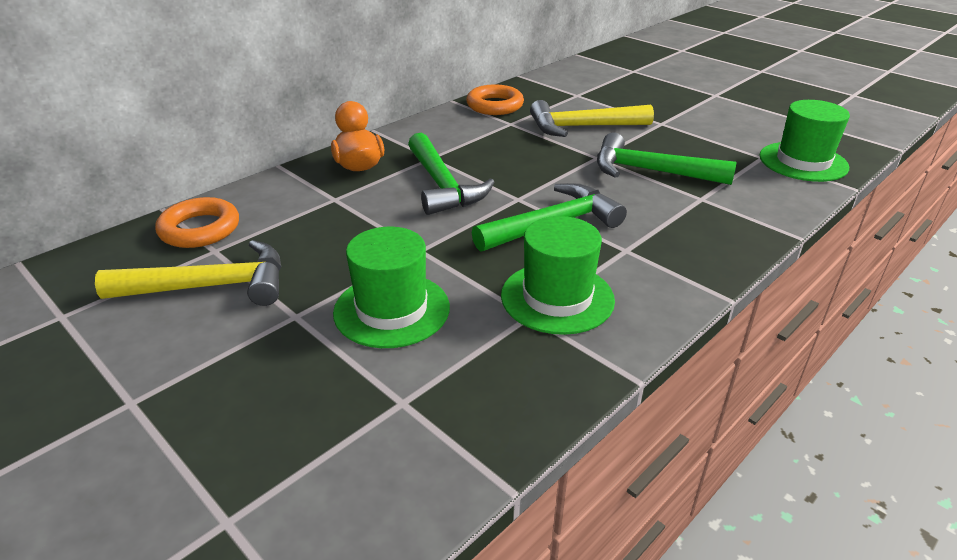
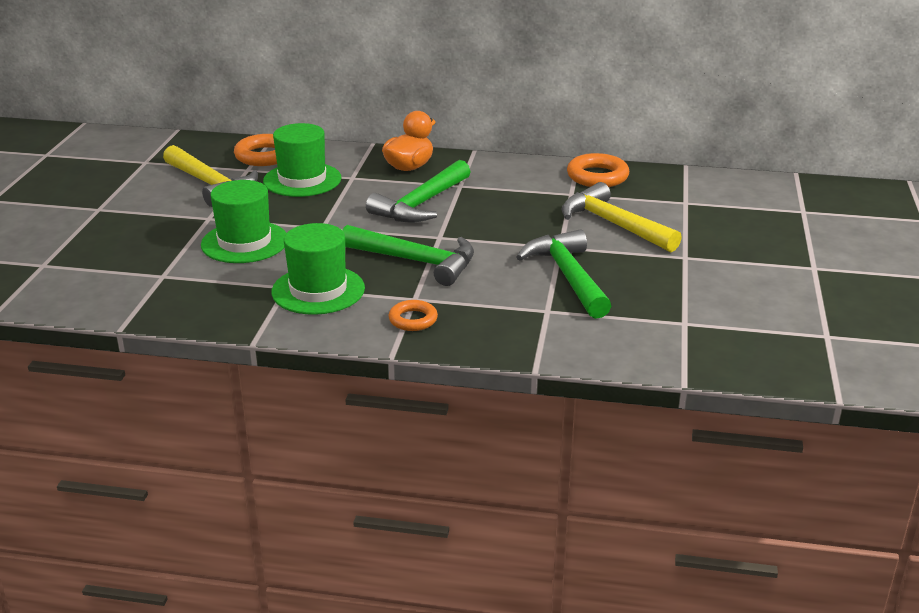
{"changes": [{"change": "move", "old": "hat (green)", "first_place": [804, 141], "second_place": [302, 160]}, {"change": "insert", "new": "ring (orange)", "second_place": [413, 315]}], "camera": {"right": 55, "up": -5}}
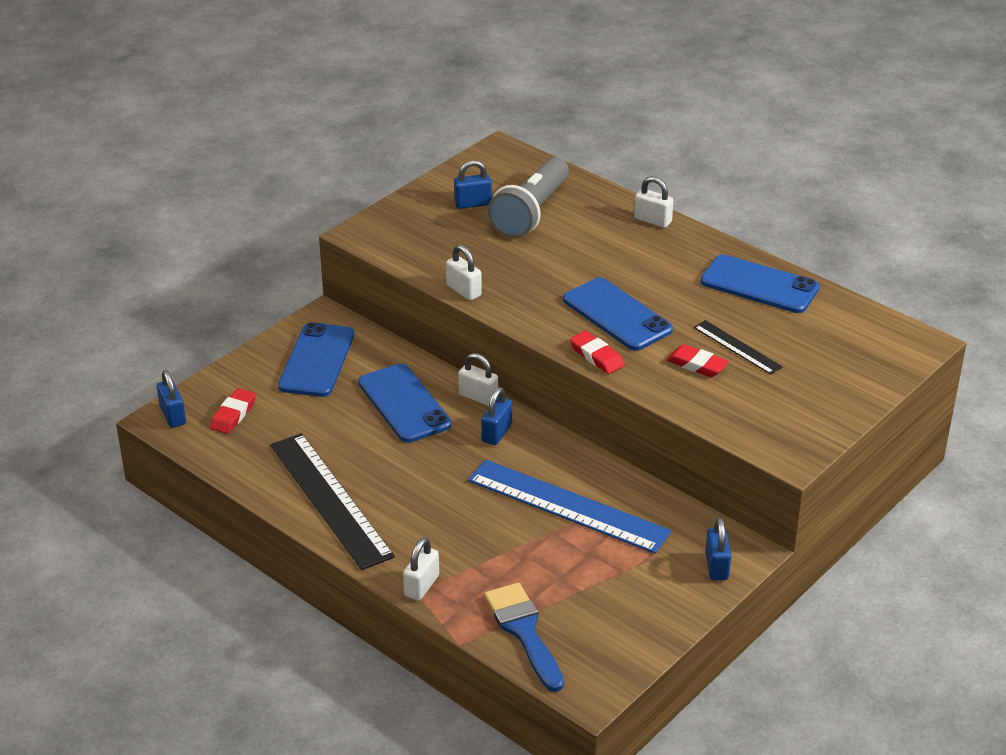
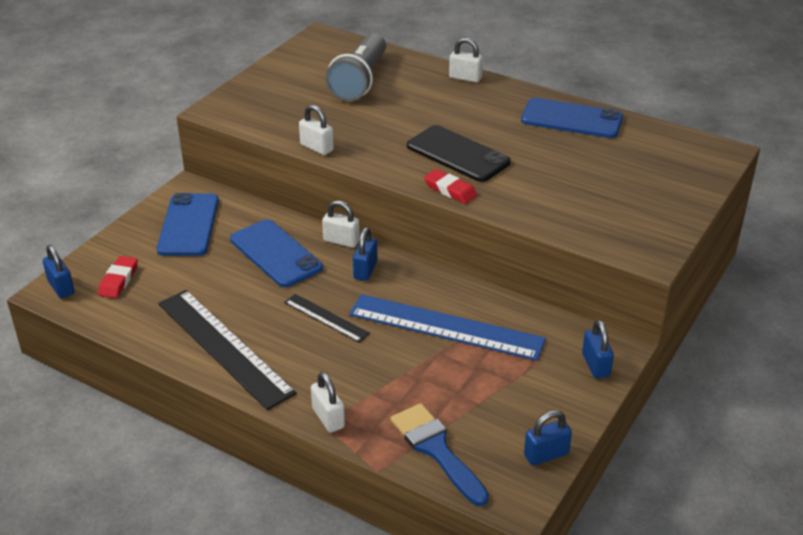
{"changes": [{"change": "move", "old": "ruler (black)", "first_place": [738, 347], "second_place": [327, 318]}, {"change": "rotate", "old": "padlock (white)", "first_place": [421, 569], "second_place": [328, 402], "degrees": -45}, {"change": "recolor", "old": "phone (blue)", "new": "phone (black)", "first_place": [618, 313], "second_place": [459, 153]}, {"change": "move", "old": "padlock (blue)", "first_place": [473, 184], "second_place": [548, 438]}, {"change": "delete", "old": "eraser (red)", "first_place": [697, 360]}], "camera": {"right": -10, "up": 0}}
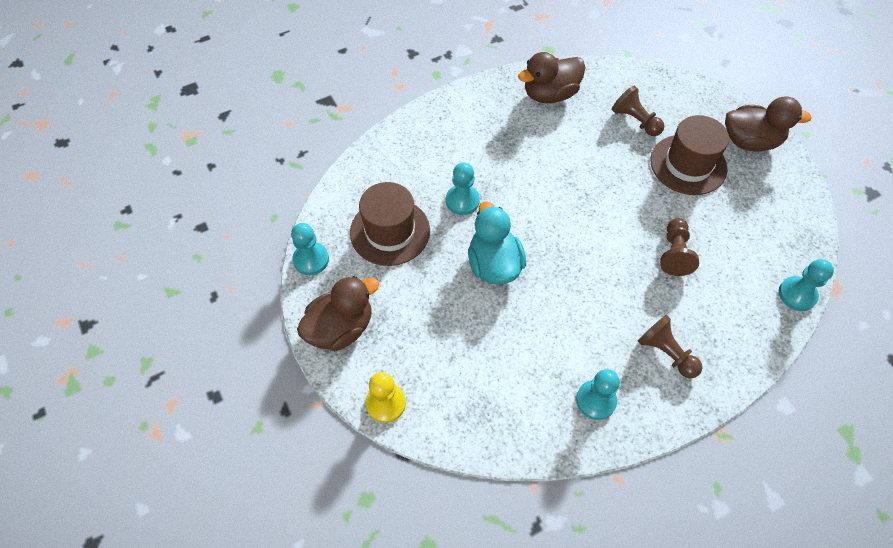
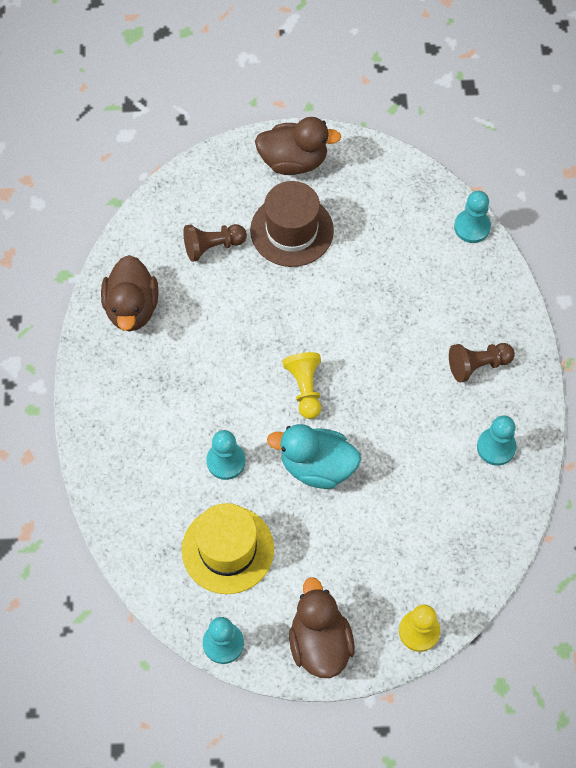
{"changes": [{"change": "recolor", "old": "hat (brown)", "new": "hat (yellow)", "first_place": [390, 224], "second_place": [228, 548]}, {"change": "rotate", "old": "duck (brown)", "first_place": [768, 124], "second_place": [298, 146], "degrees": 60}, {"change": "insert", "new": "pawn (yellow)", "second_place": [301, 385]}, {"change": "delete", "old": "pawn (brown)", "first_place": [679, 247]}], "camera": {"right": -65, "up": 5}}
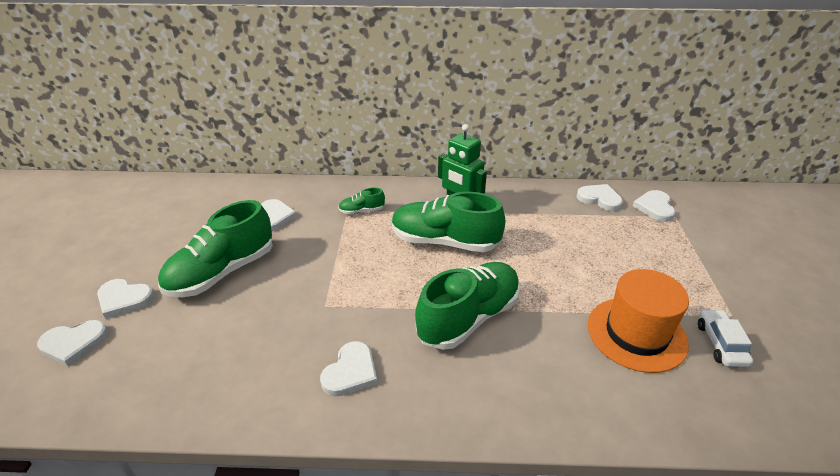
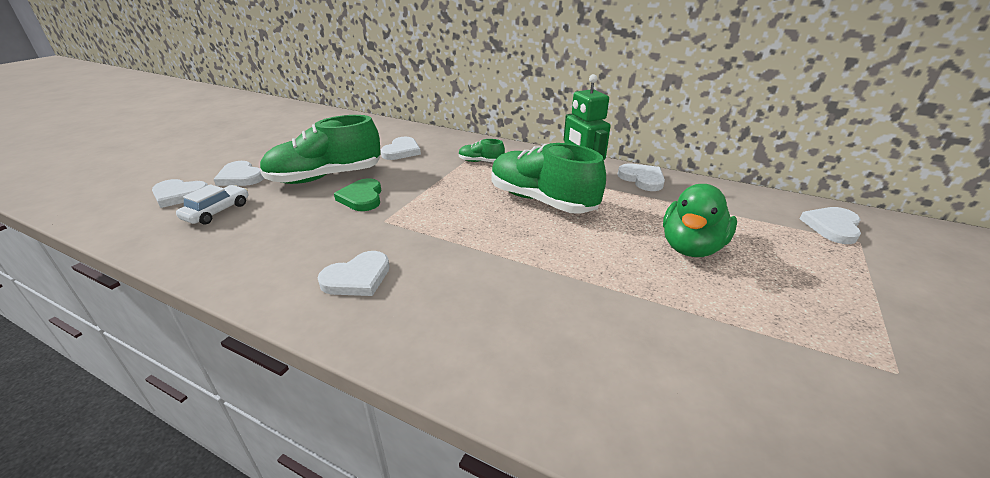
{"changes": [{"change": "move", "old": "car (white)", "first_place": [725, 338], "second_place": [212, 204]}, {"change": "insert", "new": "heart (green)", "second_place": [357, 194]}, {"change": "move", "old": "heart (white)", "first_place": [599, 197], "second_place": [641, 177]}, {"change": "insert", "new": "duck (green)", "second_place": [700, 220]}, {"change": "delete", "old": "shoe (green)", "first_place": [467, 306]}, {"change": "delete", "old": "hat (orange)", "first_place": [638, 321]}], "camera": {"right": 25, "up": -5}}
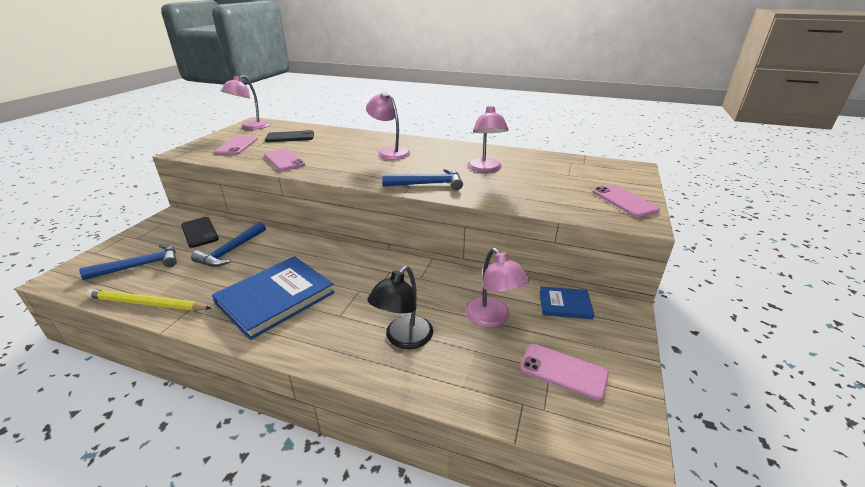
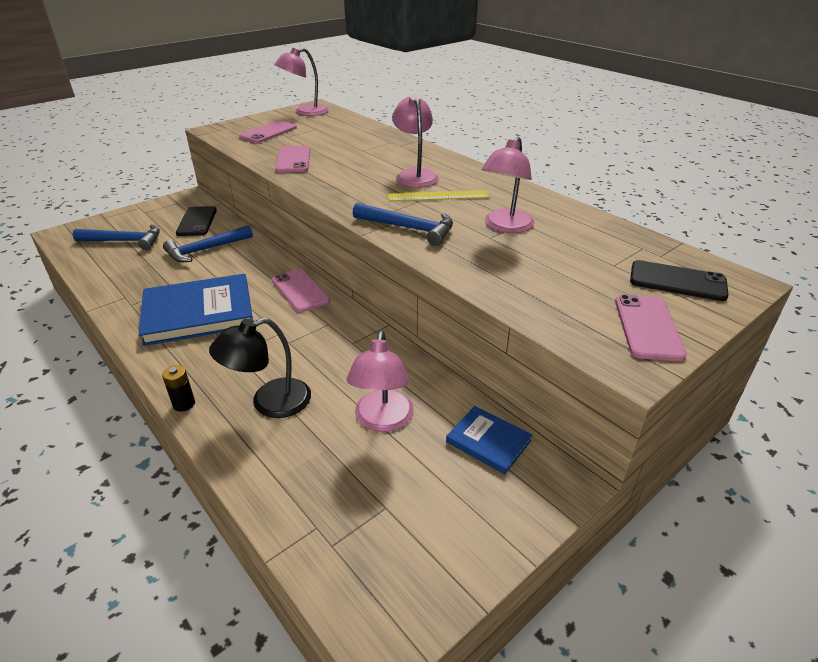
{"changes": [{"change": "insert", "new": "battery (black)", "second_place": [178, 388]}, {"change": "move", "old": "phone (pink)", "first_place": [564, 372], "second_place": [301, 290]}, {"change": "insert", "new": "ruler (yellow)", "second_place": [438, 195]}, {"change": "move", "old": "phone (black)", "first_place": [289, 136], "second_place": [679, 280]}, {"change": "delete", "old": "pencil (yellow)", "first_place": [148, 300]}], "camera": {"right": 30, "up": 5}}
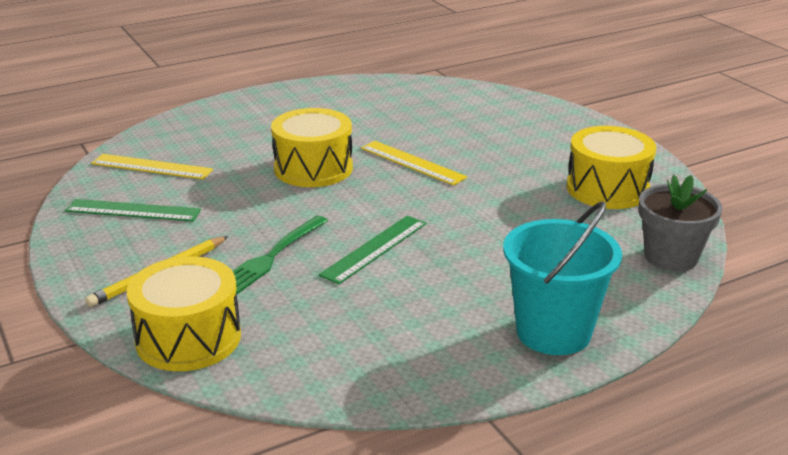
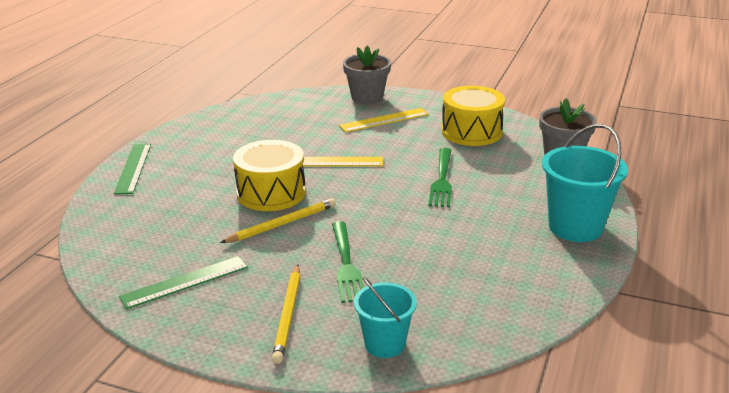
{"changes": [{"change": "move", "old": "ruler (green)", "first_place": [373, 250], "second_place": [132, 169]}, {"change": "insert", "new": "pencil (yellow)", "second_place": [278, 220]}, {"change": "move", "old": "ruler (yellow)", "first_place": [152, 166], "second_place": [384, 120]}, {"change": "insert", "new": "flower pot (grey)", "second_place": [367, 75]}, {"change": "replace", "old": "drum (yellow)", "new": "bucket (turquoise)", "first_place": [184, 313], "second_place": [385, 317]}, {"change": "insert", "new": "fork (green)", "second_place": [440, 177]}], "camera": {"right": -40, "up": 0}}
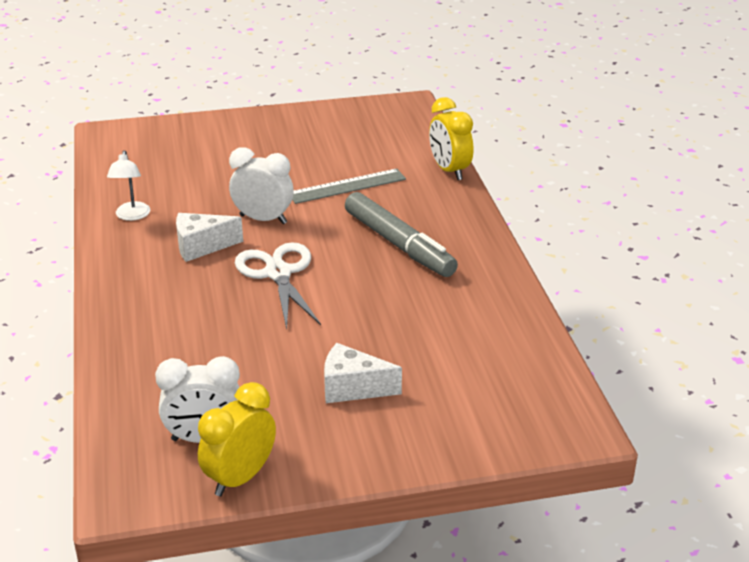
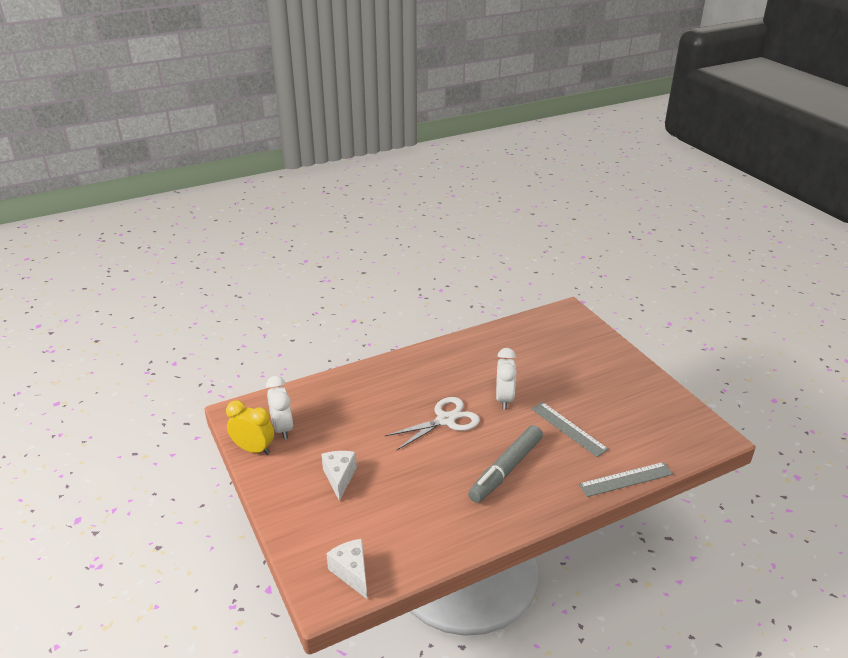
{"changes": [{"change": "move", "old": "cheese (white)", "first_place": [209, 237], "second_place": [346, 569]}, {"change": "replace", "old": "clock (yellow)", "new": "ruler (grey)", "first_place": [451, 138], "second_place": [626, 479]}, {"change": "delete", "old": "lamp (white)", "first_place": [128, 185]}], "camera": {"right": 75, "up": 0}}
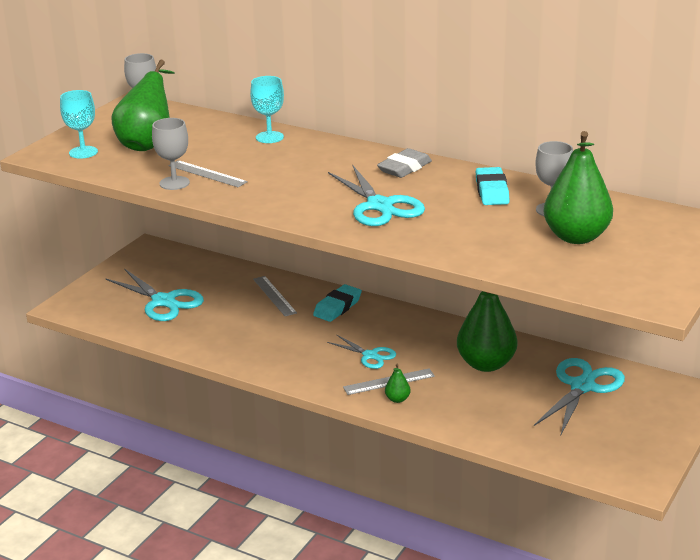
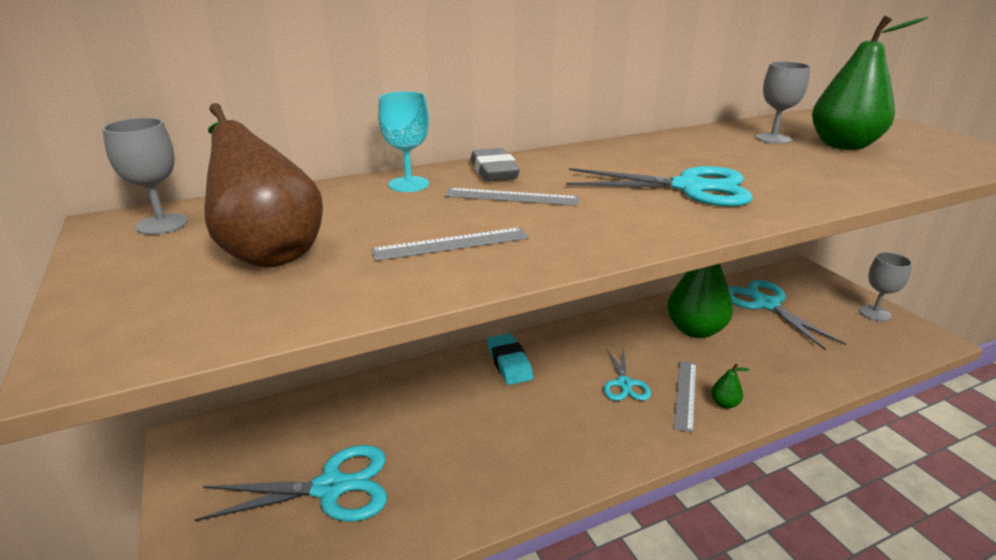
{"changes": [{"change": "recolor", "old": "pear (green)", "new": "pear (brown)", "first_place": [143, 105], "second_place": [263, 185]}, {"change": "move", "old": "ruler (grey)", "first_place": [275, 296], "second_place": [512, 197]}, {"change": "move", "old": "eraser (grey)", "first_place": [404, 163], "second_place": [495, 165]}, {"change": "rotate", "old": "scissors (turquoise)", "first_place": [361, 352], "second_place": [627, 374], "degrees": 105}, {"change": "move", "old": "goblet (grey)", "first_place": [171, 154], "second_place": [886, 286]}, {"change": "delete", "old": "goblet (turquoise)", "first_place": [79, 124]}, {"change": "delete", "old": "eraser (turquoise)", "first_place": [493, 186]}], "camera": {"right": -55, "up": 0}}
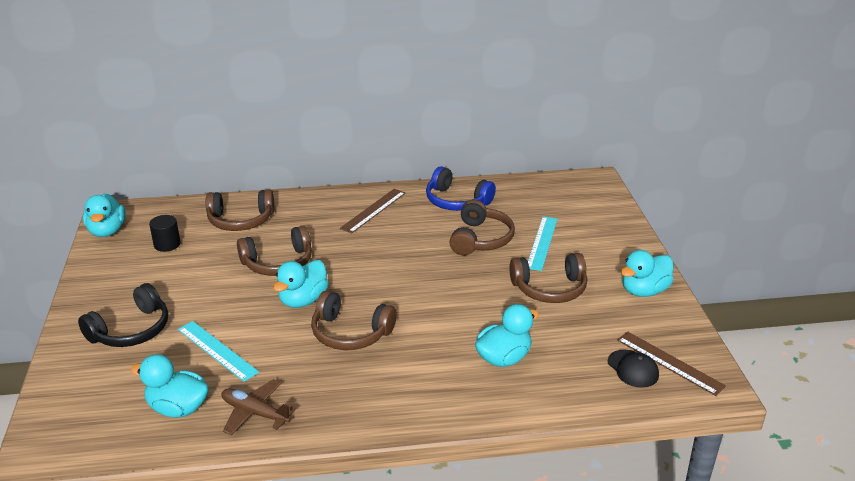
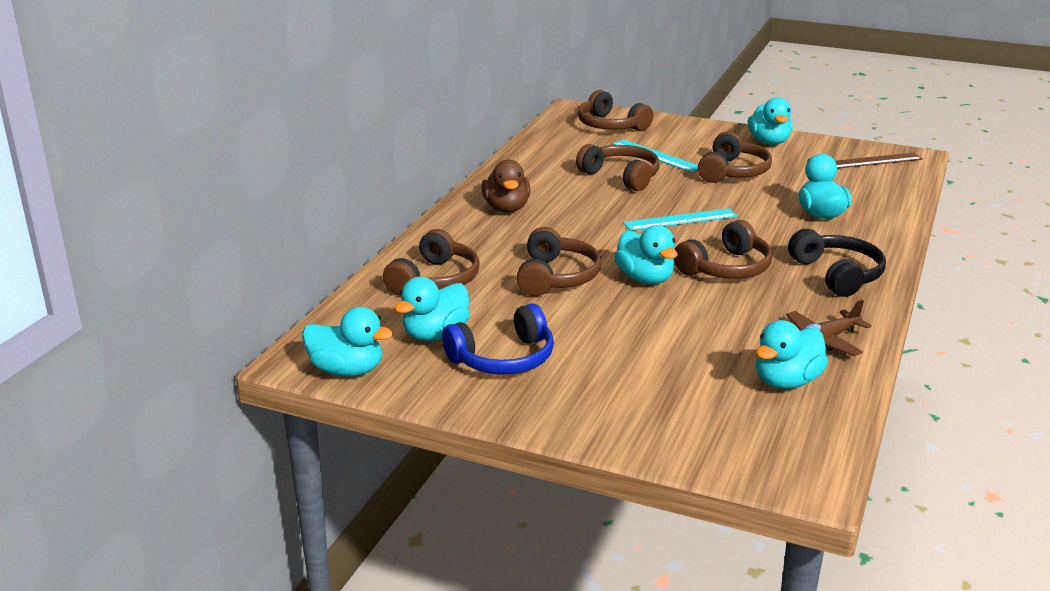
{"changes": [{"change": "replace", "old": "cylinder (black)", "new": "duck (turquoise)", "first_place": [165, 233], "second_place": [432, 309]}, {"change": "move", "old": "headphones (blue)", "first_place": [461, 188], "second_place": [498, 338]}, {"change": "replace", "old": "ruler (brown)", "new": "duck (brown)", "first_place": [373, 211], "second_place": [506, 186]}, {"change": "insert", "new": "headphones (brown)", "second_place": [615, 110]}, {"change": "move", "old": "ruler (turquoise)", "first_place": [218, 351], "second_place": [680, 219]}, {"change": "move", "old": "headphones (black)", "first_place": [123, 315], "second_place": [837, 263]}, {"change": "delete", "old": "cap (black)", "first_place": [633, 369]}], "camera": {"right": -60, "up": -5}}
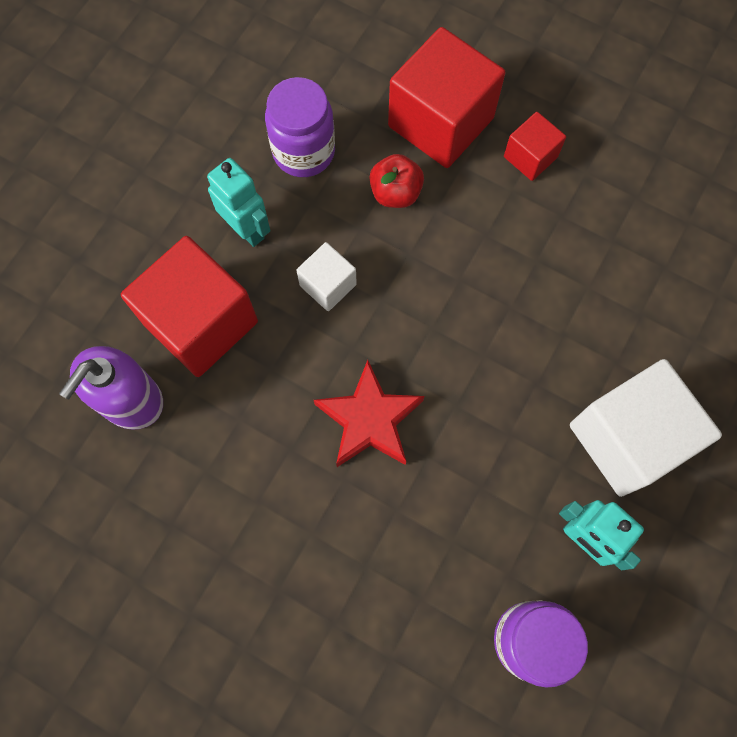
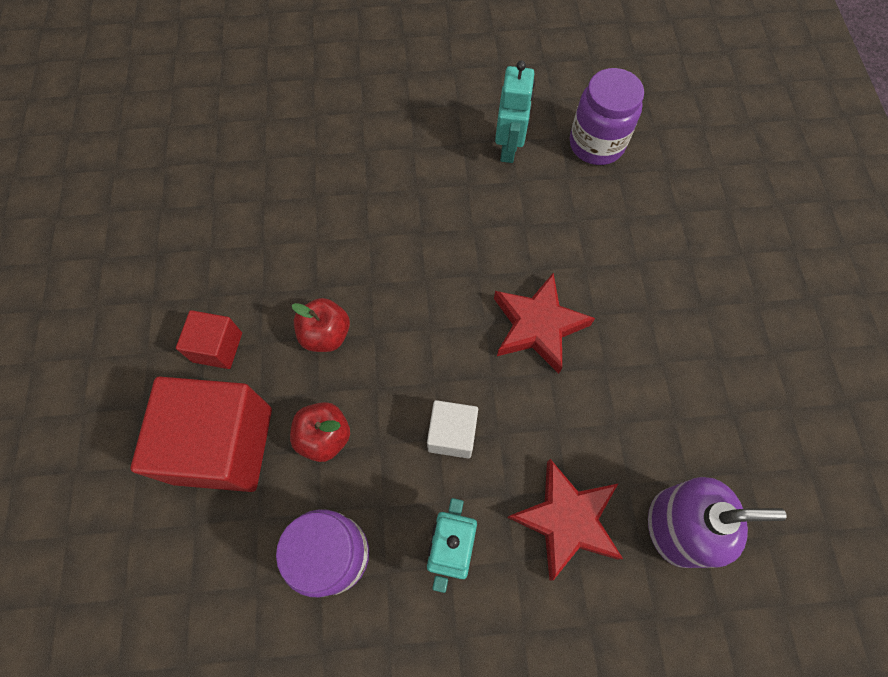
{"changes": [{"change": "insert", "new": "apple (red)", "second_place": [321, 325]}, {"change": "replace", "old": "cube (red)", "new": "star (red)", "first_place": [189, 306], "second_place": [565, 520]}, {"change": "delete", "old": "cube (white)", "first_place": [646, 428]}], "camera": {"right": -125, "up": -5}}
